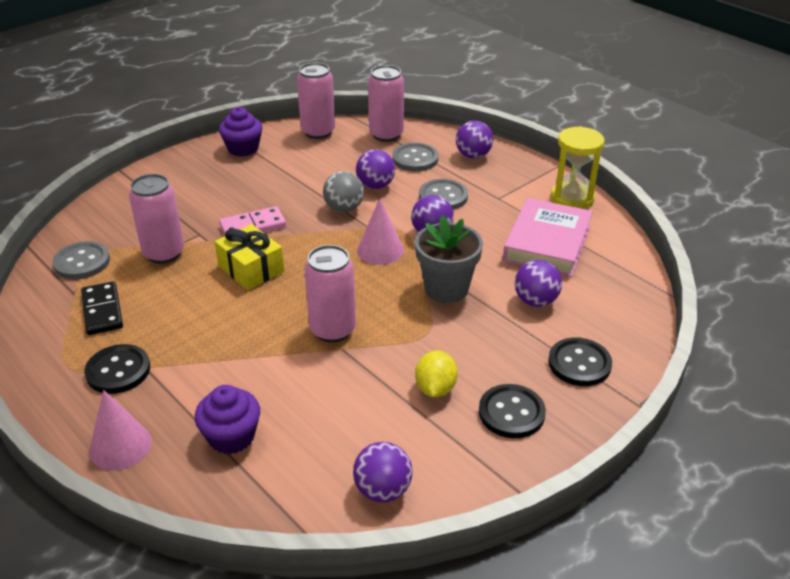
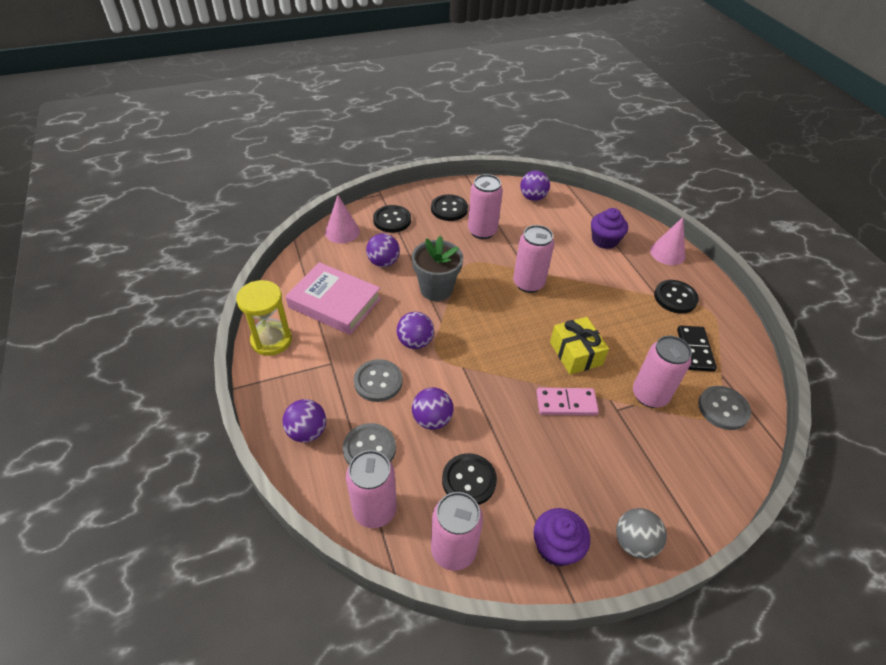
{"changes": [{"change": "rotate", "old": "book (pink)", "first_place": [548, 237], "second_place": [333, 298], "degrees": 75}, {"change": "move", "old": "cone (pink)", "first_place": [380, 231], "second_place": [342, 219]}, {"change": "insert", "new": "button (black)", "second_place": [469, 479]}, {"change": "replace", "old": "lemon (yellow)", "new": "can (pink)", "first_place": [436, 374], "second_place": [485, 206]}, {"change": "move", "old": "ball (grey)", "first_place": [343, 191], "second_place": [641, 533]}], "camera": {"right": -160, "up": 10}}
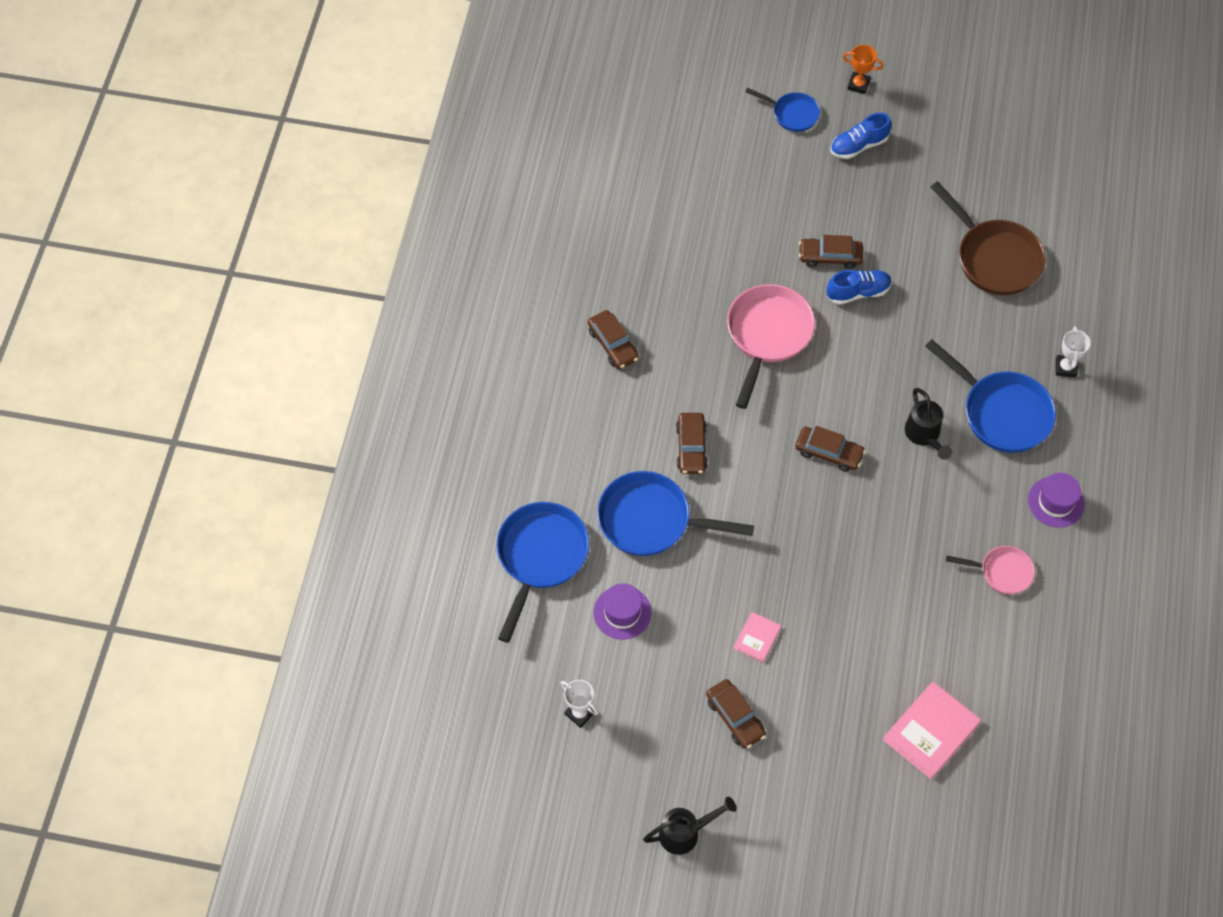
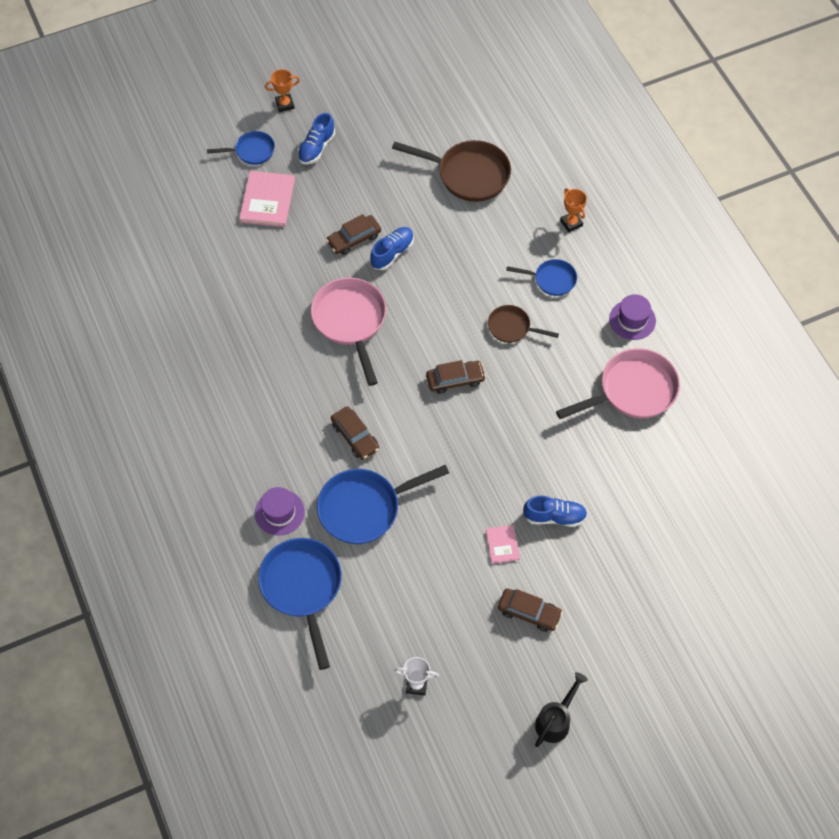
{"changes": [{"change": "move", "old": "book (pink)", "first_place": [932, 730], "second_place": [267, 199]}, {"change": "move", "old": "hat (purple)", "first_place": [622, 611], "second_place": [280, 511]}, {"change": "replace", "old": "watering can (black)", "new": "pan (brown)", "first_place": [928, 424], "second_place": [523, 324]}, {"change": "resize", "old": "pan (blue)", "first_place": [990, 396], "second_place": [541, 277], "factor": 0.56}, {"change": "insert", "new": "shoe (blue)", "second_place": [555, 511]}, {"change": "resize", "old": "pan (pink)", "first_place": [990, 570], "second_place": [618, 383], "factor": 1.78}, {"change": "recolor", "old": "trophy (white)", "new": "trophy (orange)", "first_place": [1073, 351], "second_place": [573, 210]}, {"change": "delete", "old": "car (brown)", "first_place": [613, 339]}], "camera": {"right": -35, "up": 0}}
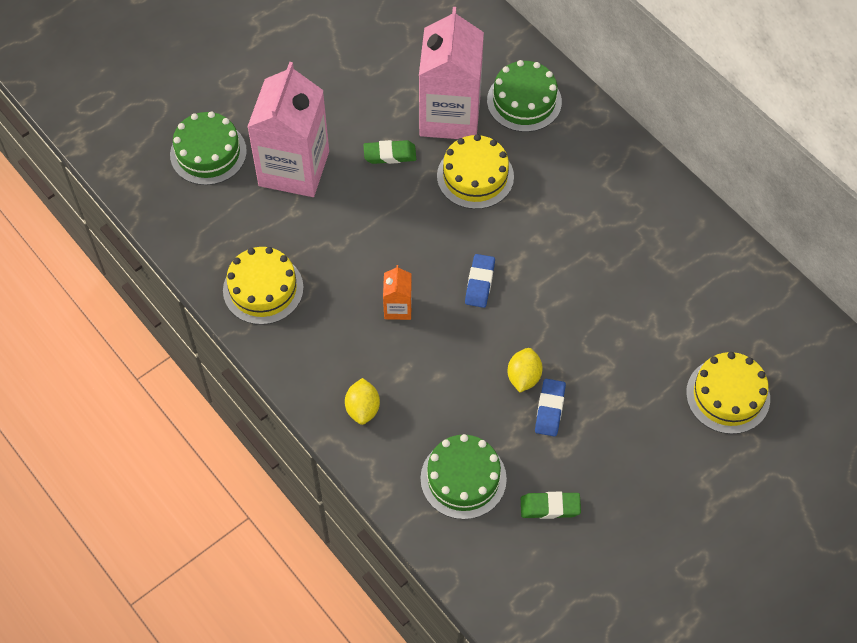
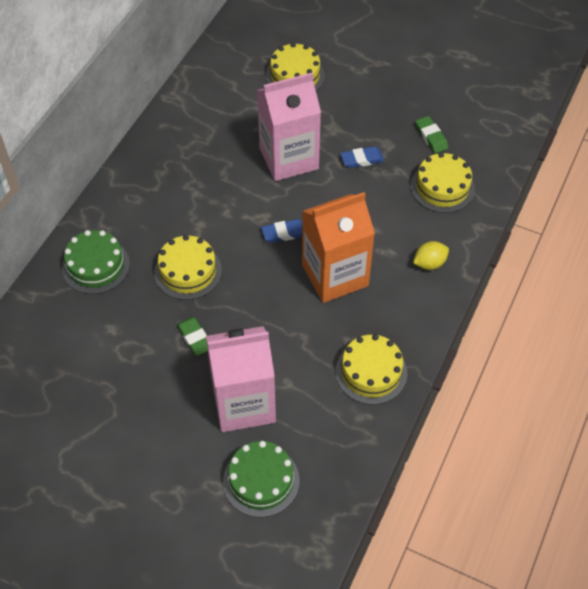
{"changes": [{"change": "move", "old": "carton (pink)", "first_place": [451, 73], "second_place": [289, 127]}, {"change": "resize", "old": "carton (orange)", "first_place": [397, 292], "second_place": [338, 247], "factor": 2.28}, {"change": "recolor", "old": "cake (green)", "new": "cake (yellow)", "first_place": [463, 477], "second_place": [443, 182]}, {"change": "delete", "old": "lemon (yellow)", "first_place": [525, 370]}], "camera": {"right": -115, "up": -5}}
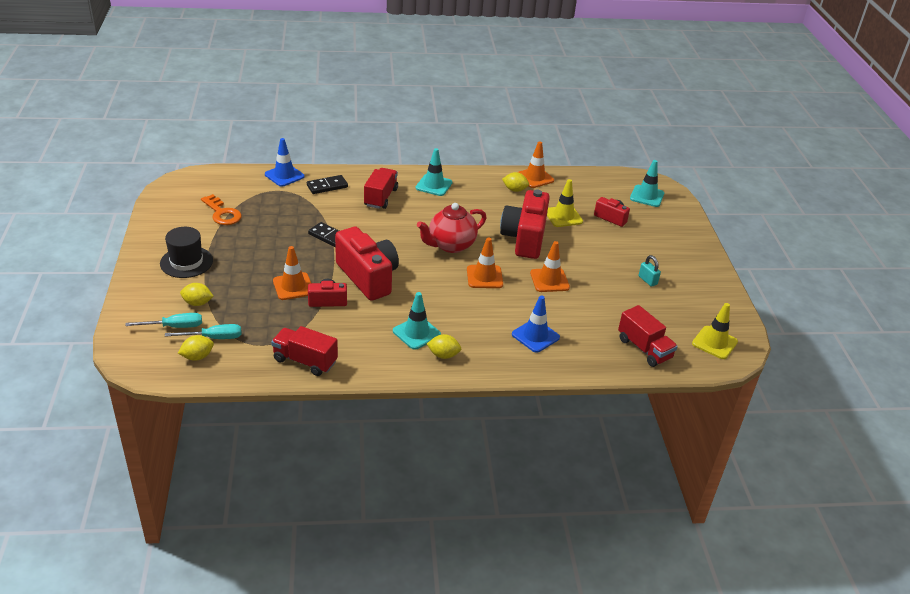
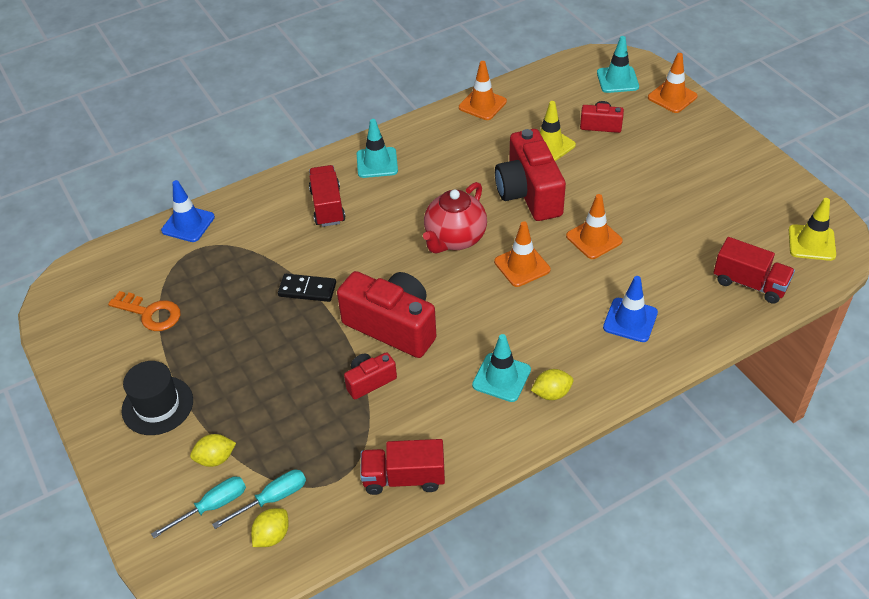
{"changes": [{"change": "move", "old": "traffic cone (orange)", "first_place": [292, 273], "second_place": [673, 83]}, {"change": "delete", "old": "domino (black)", "first_place": [327, 184]}, {"change": "delete", "old": "lemon (yellow)", "first_place": [515, 182]}, {"change": "delete", "old": "padlock (turquoise)", "first_place": [650, 271]}], "camera": {"right": -20, "up": 10}}
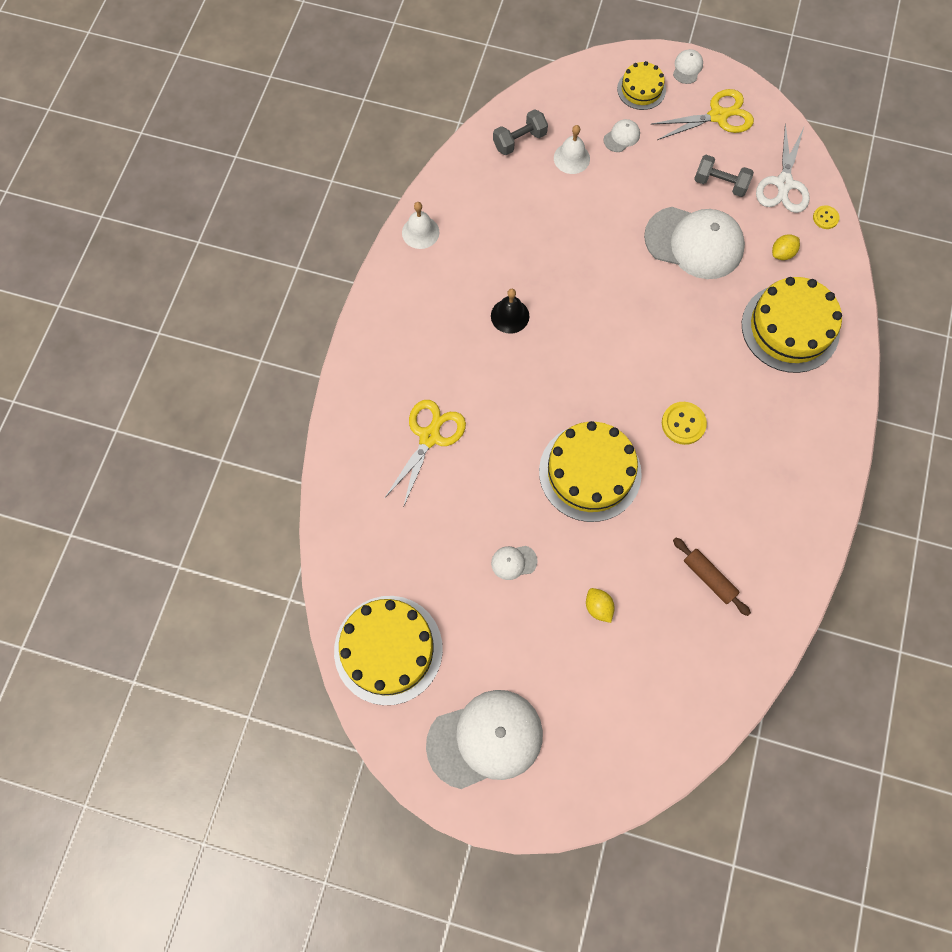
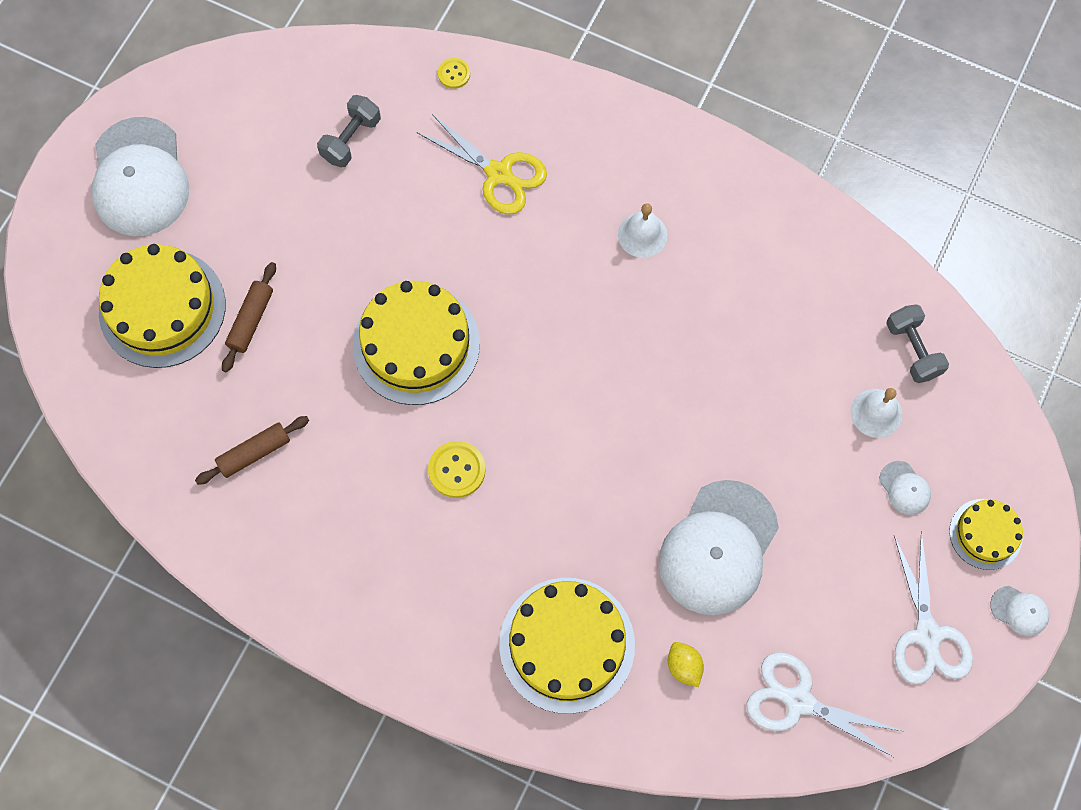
{"changes": [{"change": "move", "old": "cake (yellow)", "first_place": [388, 650], "second_place": [162, 306]}, {"change": "replace", "old": "lemon (yellow)", "new": "rolling pin (brown)", "first_place": [600, 605], "second_place": [249, 317]}, {"change": "move", "old": "dumbbell (grey)", "first_place": [724, 176], "second_place": [349, 131]}, {"change": "move", "old": "button (yellow)", "first_place": [826, 217], "second_place": [454, 73]}, {"change": "move", "old": "bell (white)", "first_place": [420, 225], "second_place": [642, 230]}, {"change": "recolor", "old": "scissors (yellow)", "new": "scissors (white)", "first_place": [703, 114], "second_place": [933, 607]}, {"change": "delete", "old": "bell (black)", "first_place": [510, 311]}, {"change": "delete", "old": "cap (white)", "first_place": [514, 563]}], "camera": {"right": 100, "up": 0}}
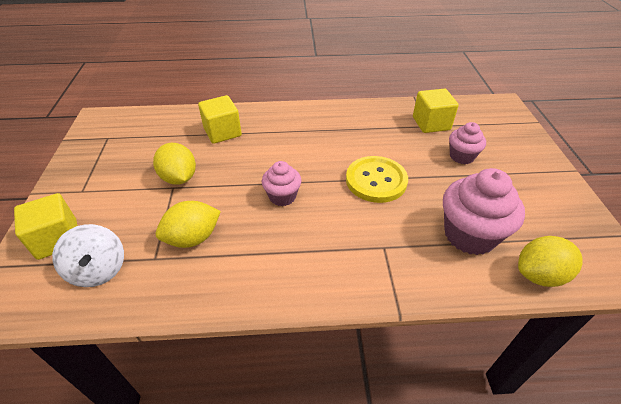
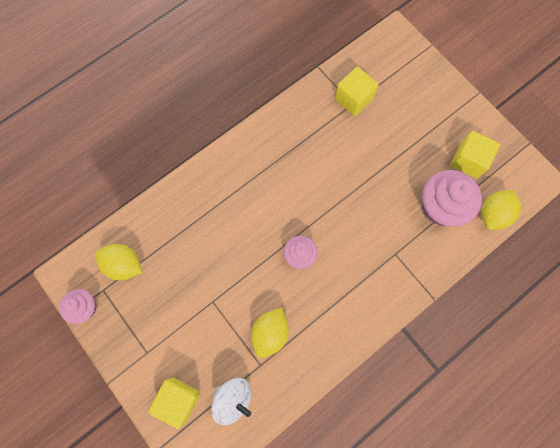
{"changes": [{"change": "move", "old": "cupcake (pink)", "first_place": [467, 143], "second_place": [78, 306]}, {"change": "move", "old": "lemon (yellow)", "first_place": [174, 164], "second_place": [118, 262]}, {"change": "move", "old": "cube (yellow)", "first_place": [220, 119], "second_place": [475, 154]}, {"change": "delete", "old": "button (yellow)", "first_place": [377, 179]}], "camera": {"right": -35, "up": 30}}
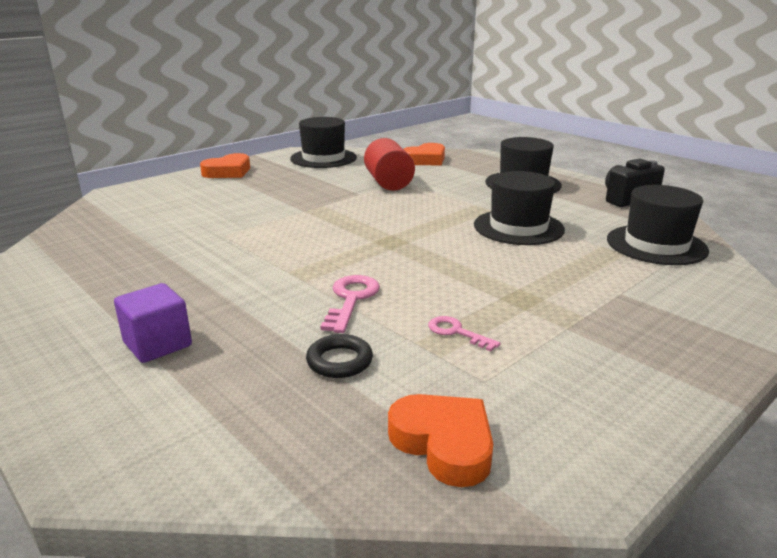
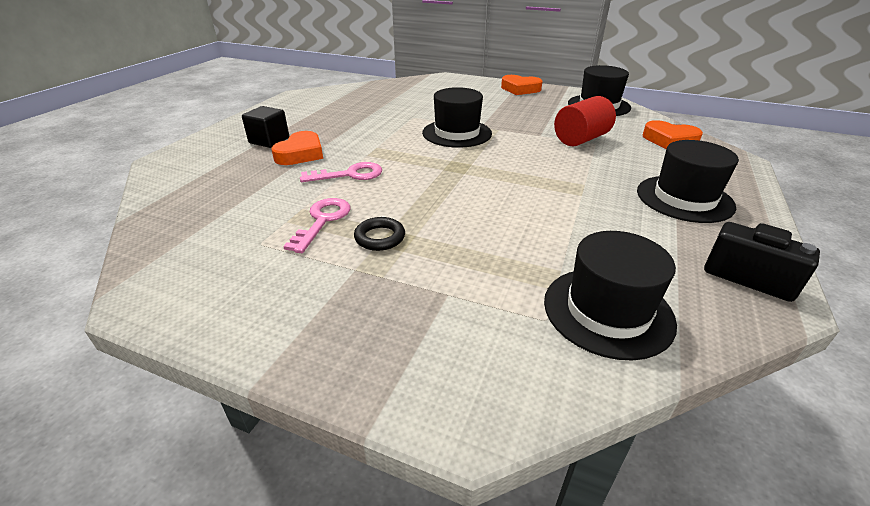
{"changes": [{"change": "recolor", "old": "cube (purple)", "new": "cube (black)", "first_place": [153, 323], "second_place": [265, 127]}, {"change": "move", "old": "heart (orange)", "first_place": [440, 440], "second_place": [297, 148]}, {"change": "resize", "old": "key (pink)", "first_place": [464, 333], "second_place": [317, 225], "factor": 1.56}, {"change": "move", "old": "ring (black)", "first_place": [339, 356], "second_place": [379, 234]}, {"change": "move", "old": "hat (black)", "first_place": [519, 208], "second_place": [457, 117]}], "camera": {"right": 65, "up": 10}}
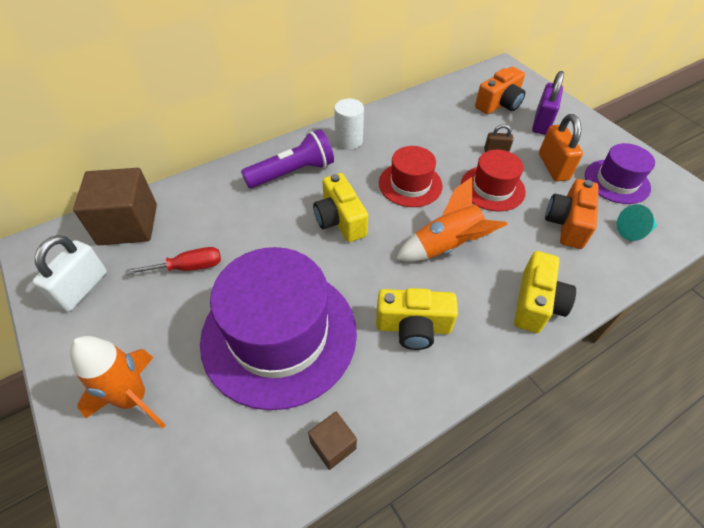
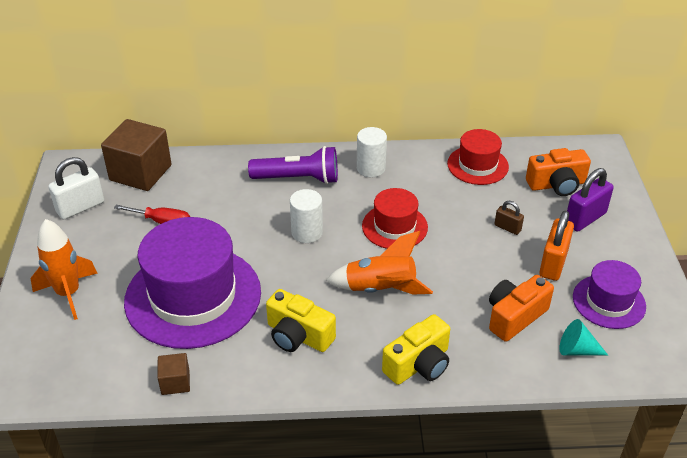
{"changes": [{"change": "replace", "old": "camera (yellow)", "new": "cylinder (white)", "first_place": [340, 207], "second_place": [306, 216]}, {"change": "move", "old": "hat (red)", "first_place": [493, 181], "second_place": [478, 157]}], "camera": {"right": 30, "up": -10}}
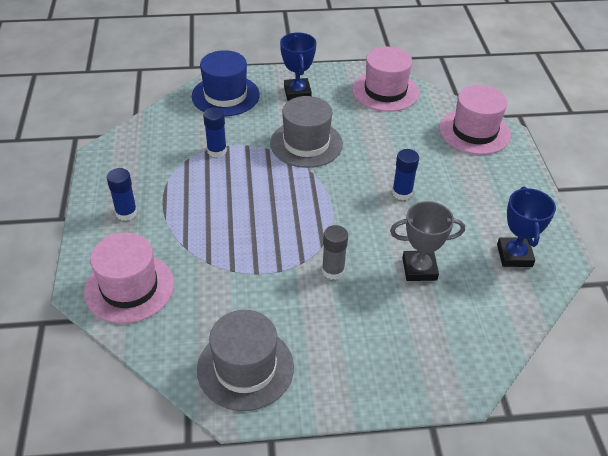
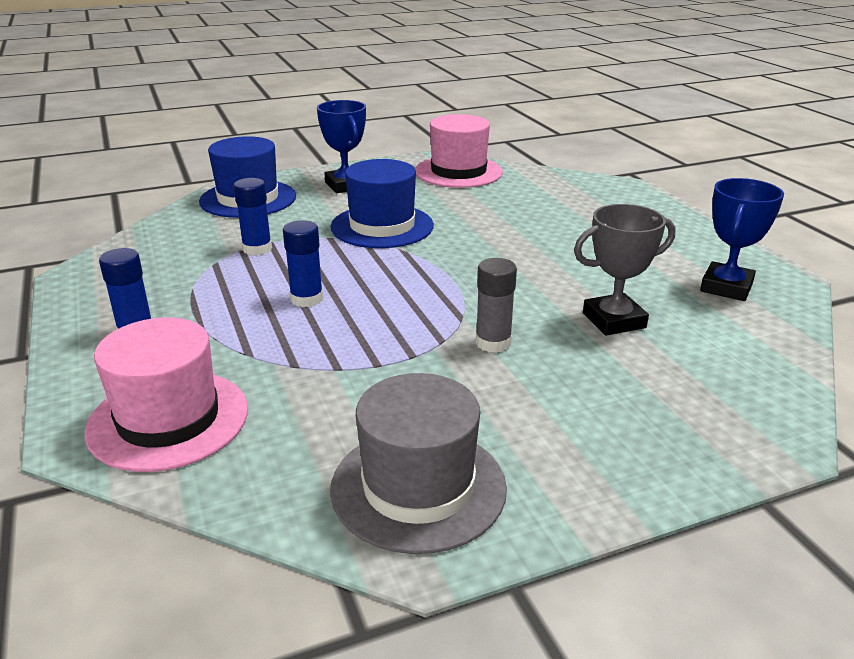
{"changes": [{"change": "move", "old": "glue stick (blue)", "first_place": [405, 174], "second_place": [303, 263]}, {"change": "recolor", "old": "hat (grey)", "new": "hat (blue)", "first_place": [306, 132], "second_place": [382, 203]}, {"change": "rotate", "old": "trophy (blue)", "first_place": [526, 227], "second_place": [742, 239], "degrees": 45}, {"change": "delete", "old": "hat (pink)", "first_place": [475, 120]}], "camera": {"right": -15, "up": -15}}
